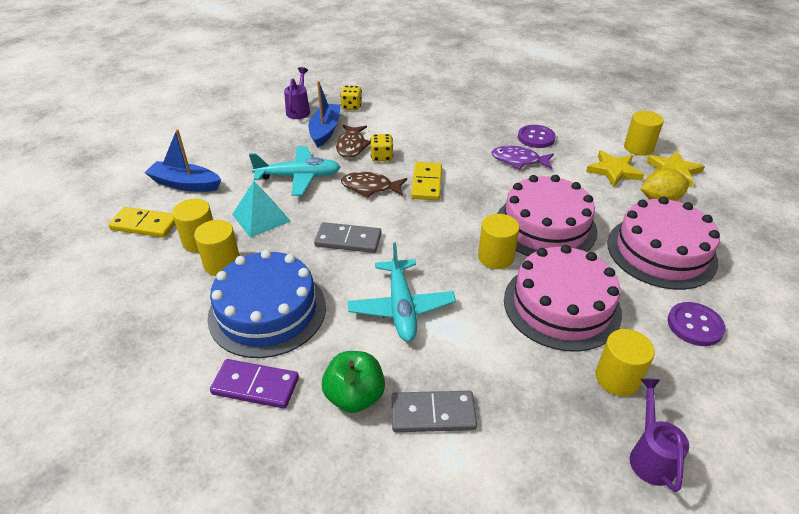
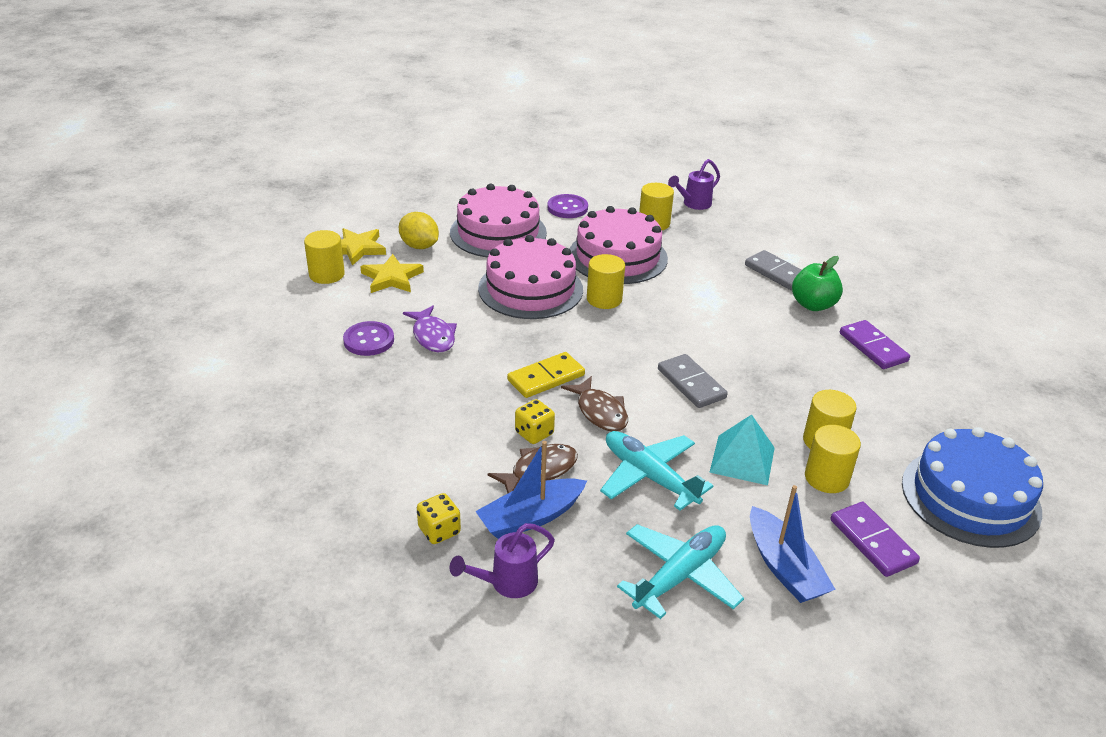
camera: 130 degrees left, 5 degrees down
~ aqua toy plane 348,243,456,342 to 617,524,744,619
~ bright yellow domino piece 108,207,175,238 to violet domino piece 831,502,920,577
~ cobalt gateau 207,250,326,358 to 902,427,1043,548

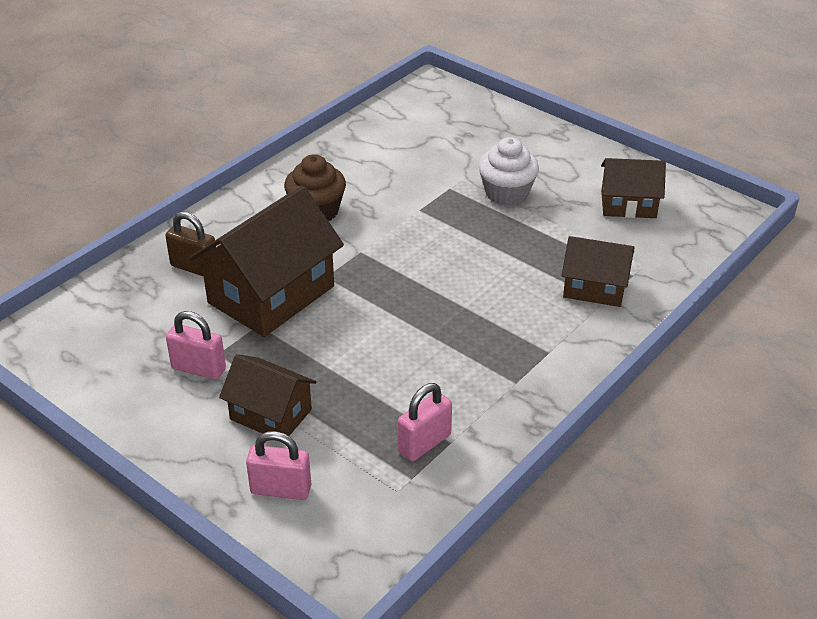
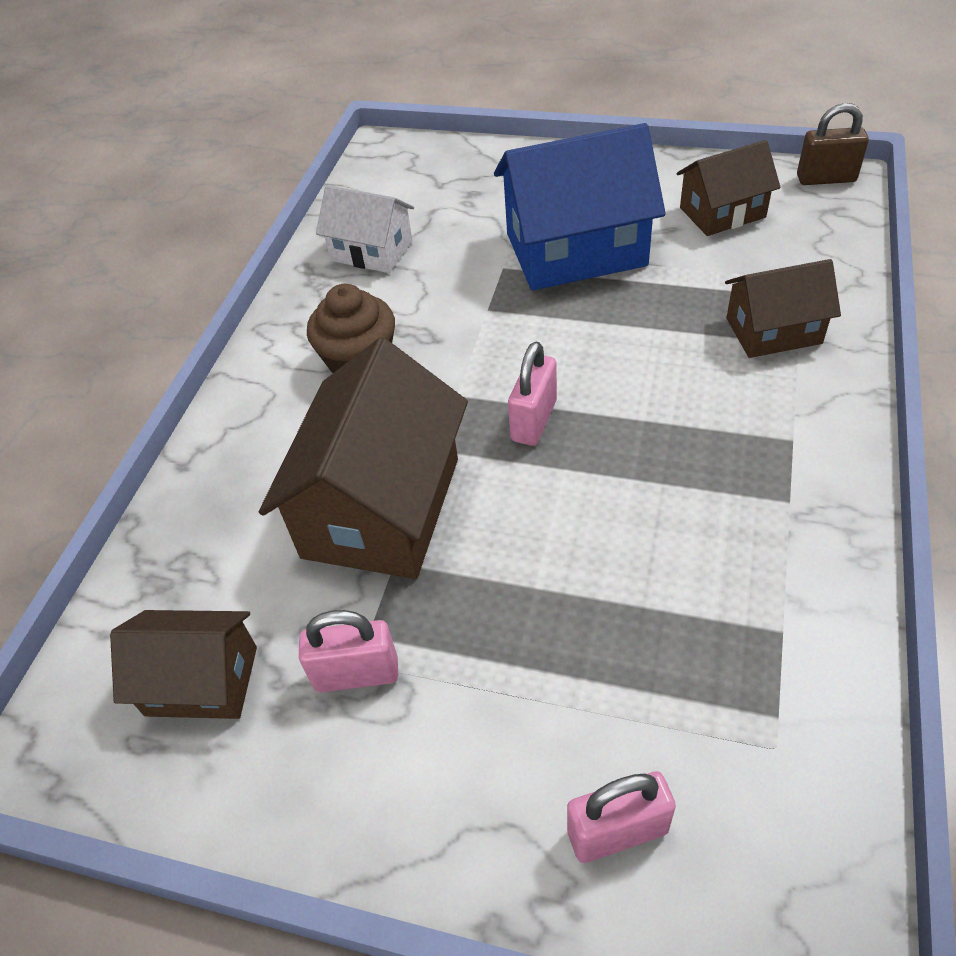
camera: 20 degrees left, 10 degrees up
~ dark brown toy house 219,354,317,436 to 110,610,257,719
+ snow-white toy house 316,185,414,273
~ snow-white muffin 478,137,539,206 to cobalt toy house 494,123,666,290
~ rose-pink padlock 398,383,452,461 to 508,342,557,446
~ dark brown padlock 165,212,216,277 to 797,103,869,185

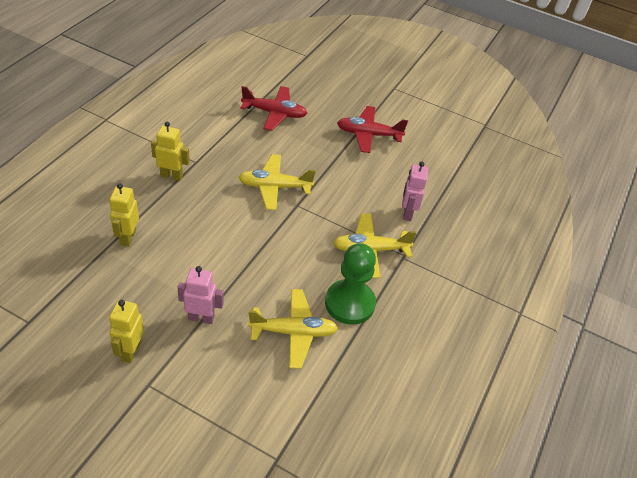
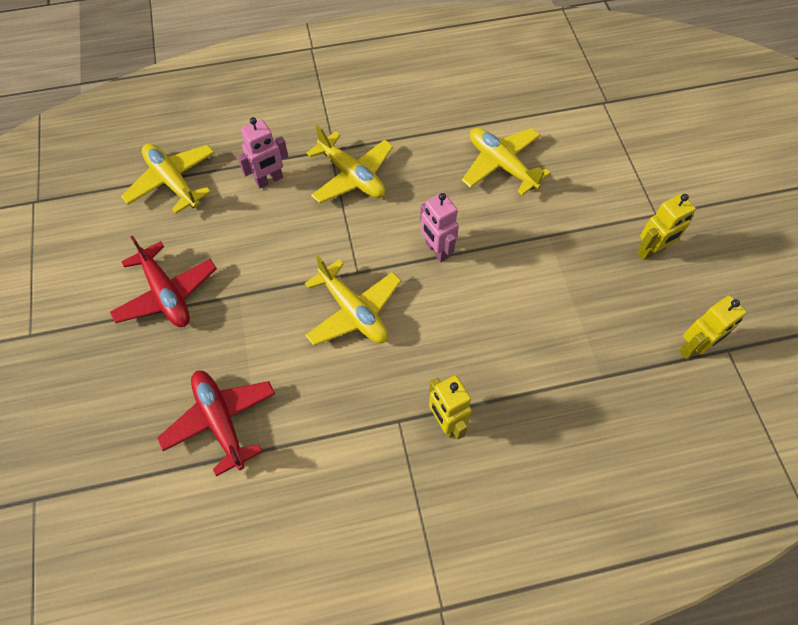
camera: 125 degrees left, 15 degrees up
+ bright yellow toy plane 121,144,215,214
~ rose-pink robot figure 177,266,224,324 to 420,192,459,262
~ bright yellow robot figure 109,183,139,247 to 679,296,747,359
- emerald game pawn 325,243,376,325

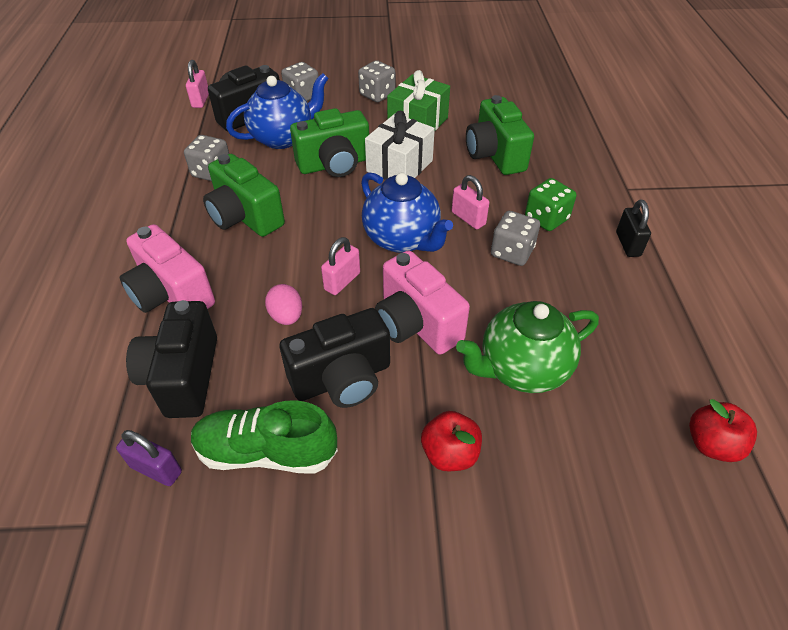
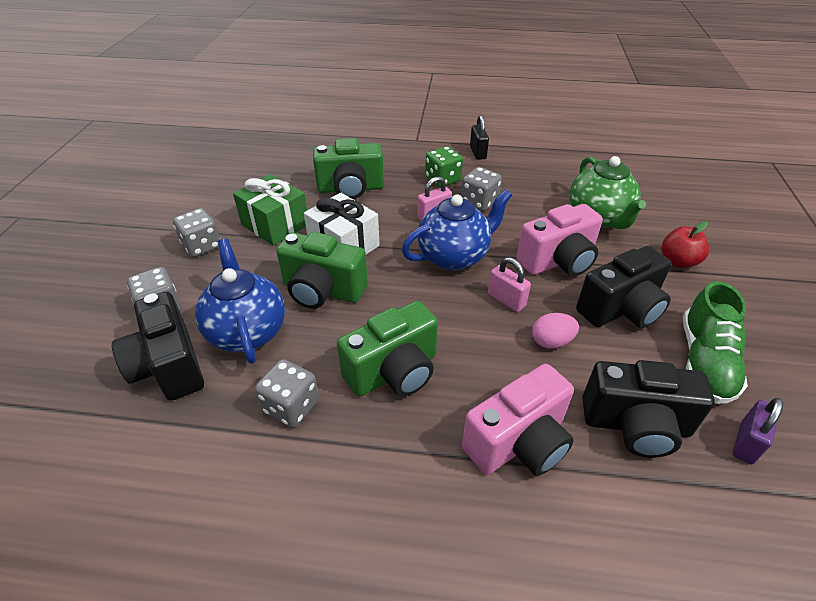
camera: 80 degrees left, 5 degrees down
~ emerald camera 290,108,369,177 = 276,232,368,309 120 degrees clockwise
~ jet-black padlock 616,200,651,257 = 470,115,489,160 75 degrees clockwise
~ jet-black camera 280,308,390,408 = 576,246,672,328 75 degrees clockwise
- rose-pink padlock 186,60,209,108
- scarlet toy apple 689,399,757,462

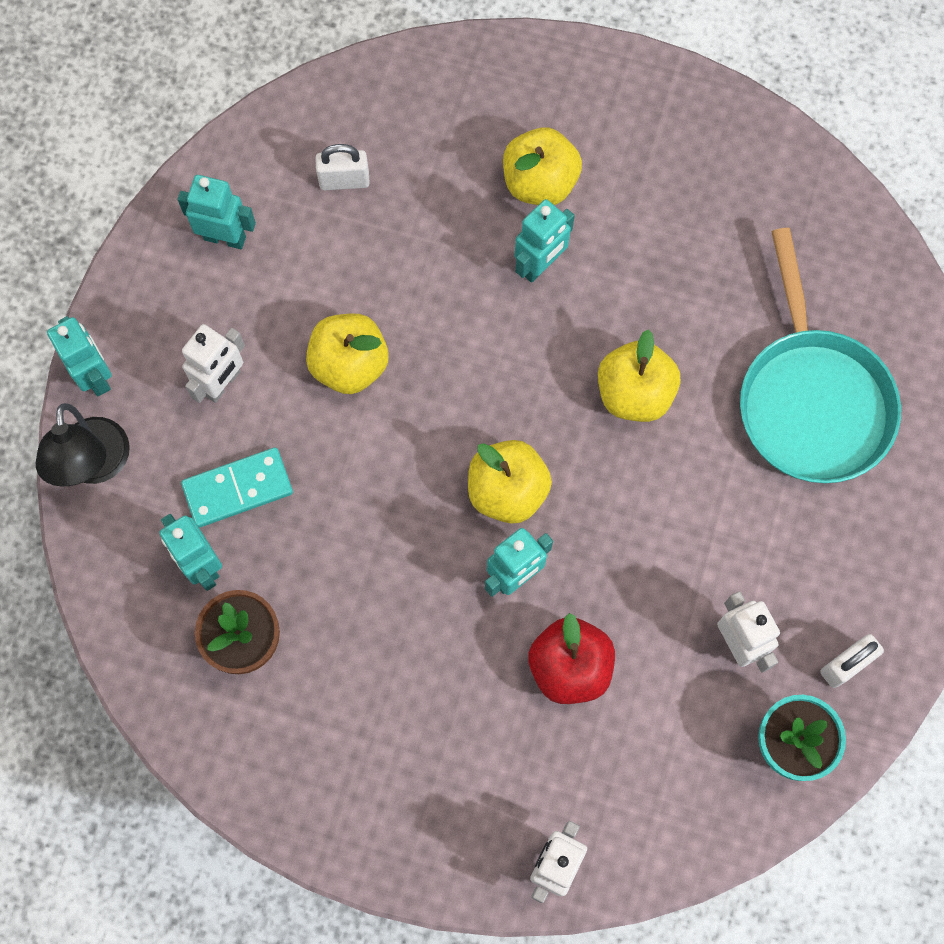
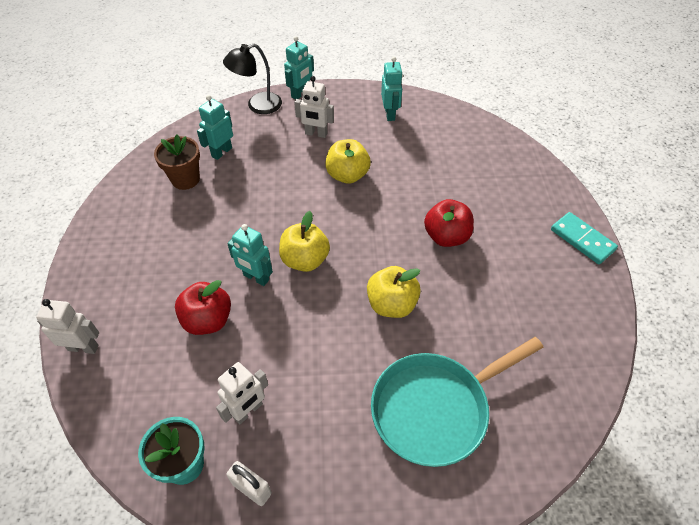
camera: 70 degrees right, 20 degrees down
~ aqua robot figure 515,199,575,283 to scarlet toy apple 424,199,474,247
~ aqua domino piece 181,448,293,528 to 551,212,618,264
- snow-white padlock 315,144,370,190
- bright yellow toy apple 503,127,582,205

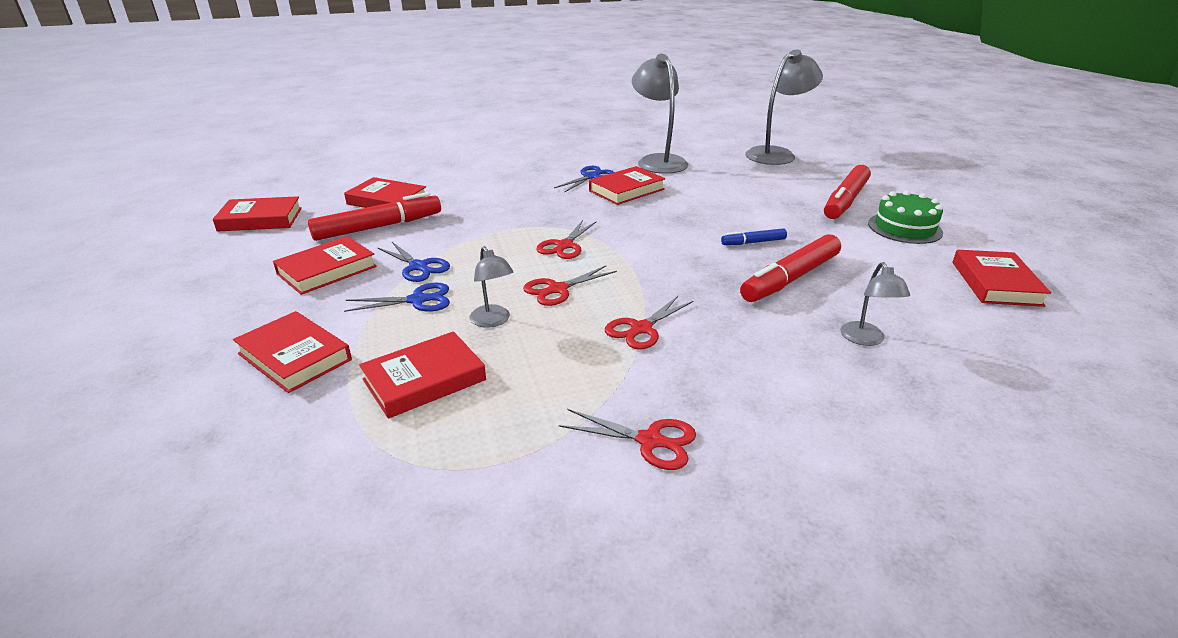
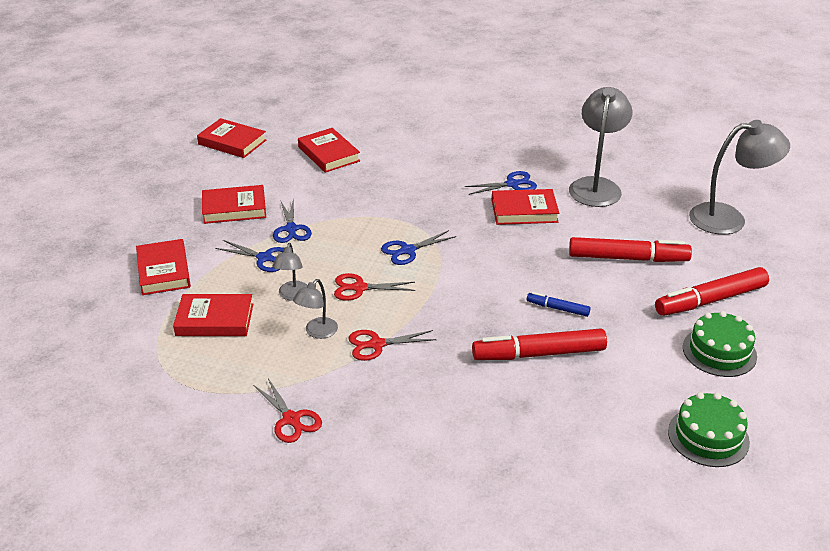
camera: 35 degrees right, 5 degrees up
~ gray reading lamp 841,262,910,346 to 293,279,338,339
~ scarlet scissors 536,220,597,259 to cobalt scissors 381,230,456,265
~ scarlet marker pen 308,192,441,241 to 569,237,692,262
~ scarlet book 953,250,1051,307 to emerald gateau 668,392,750,467

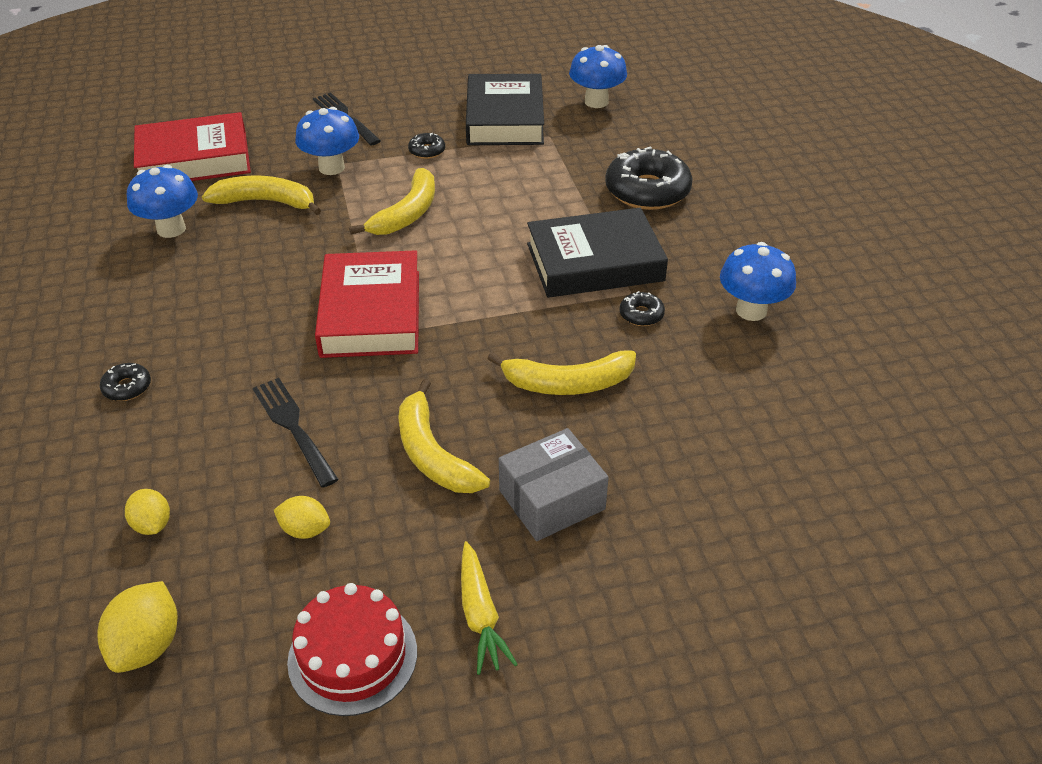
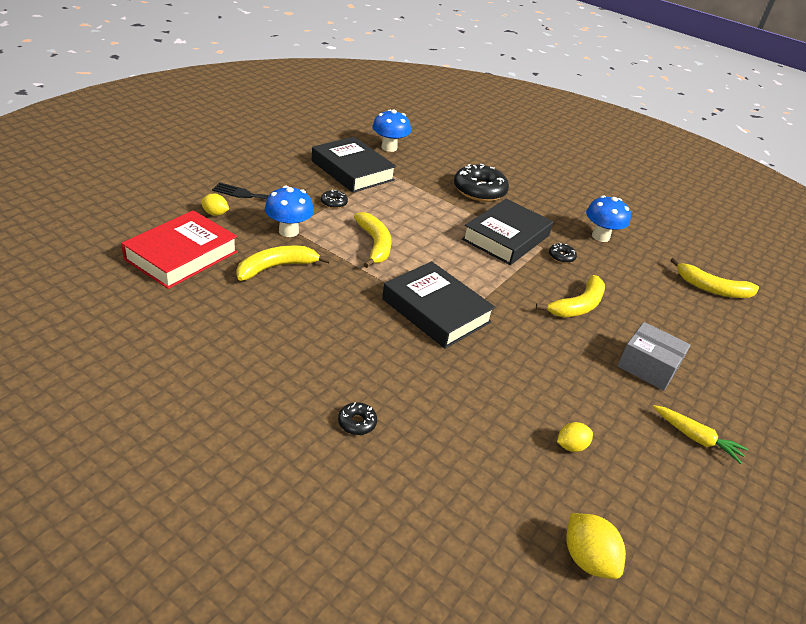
camera: 45 degrees left, 5 degrees down
~ bright yellow toy lemon 125,489,170,535 to 201,194,229,216
~ scarlet book 315,250,419,358 to jet-black book 382,261,495,349
~ gray box 499,428,609,541 = 617,322,691,391 75 degrees counterclockwise
~ bright yellow toy banana 398,379,490,493 to 671,257,759,298
- cobalt toadstool 127,165,198,238
- jet-black fork 253,378,339,487
- scarlet gateau 287,583,417,716

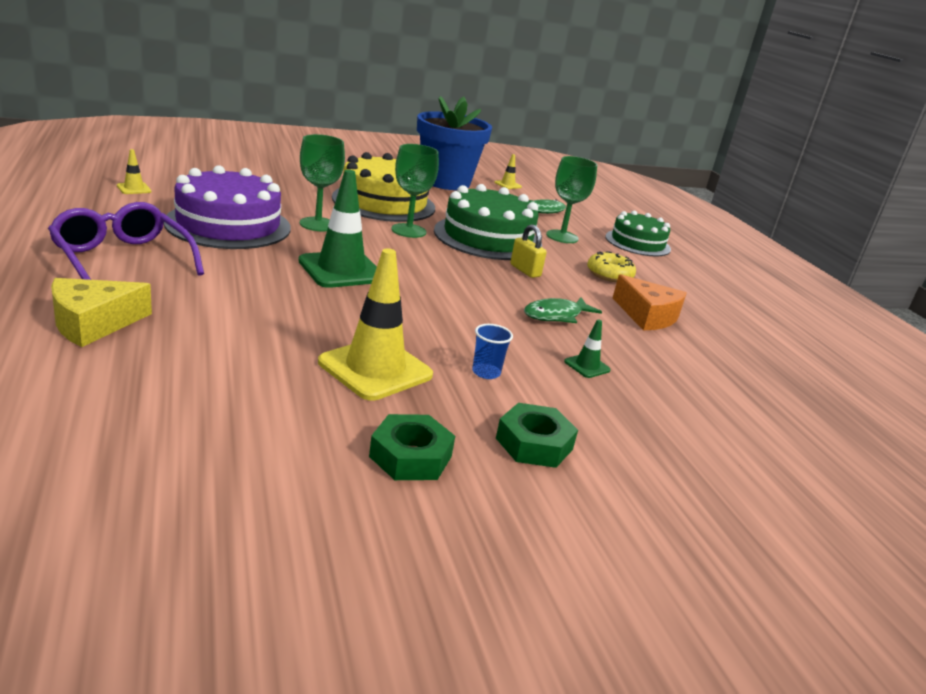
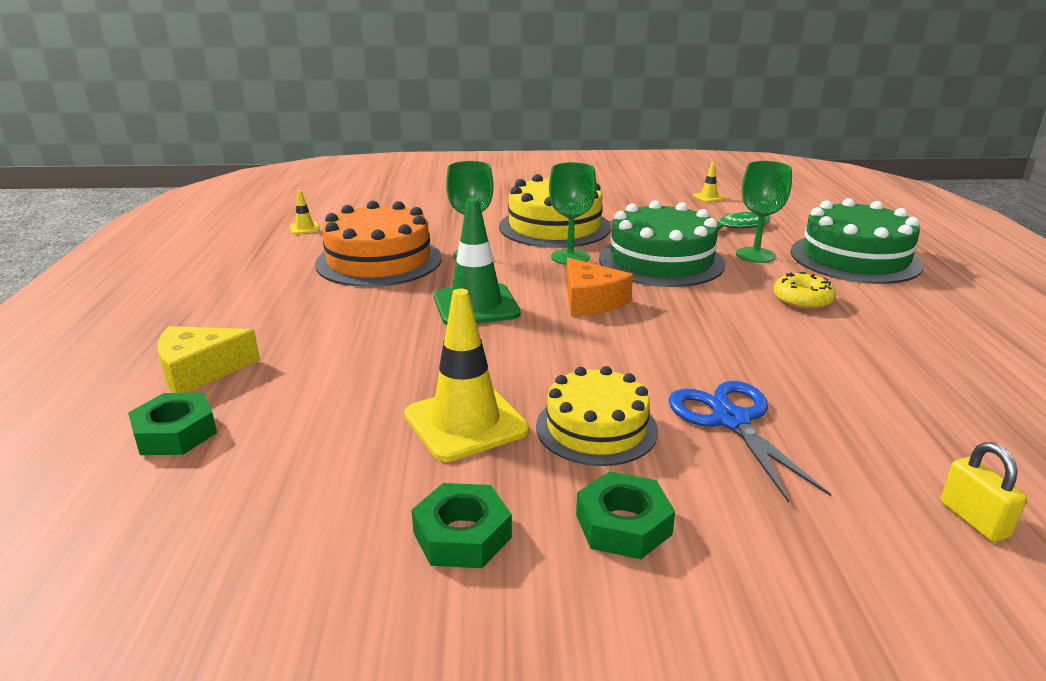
camera: 20 degrees right, 0 degrees up
+ emerald hex nut 128,393,217,455
~ violet gateau 164,165,291,249 to orange gateau 315,201,442,287
~ cobalt cup 472,324,513,379 to bright yellow gateau 536,366,658,466
~ orange cheese 613,274,687,330 to 566,258,633,316
~ emerald traffic cone 564,319,611,378 to cobalt scissors 669,381,832,503
~ emerald gateau 605,211,671,256 = 790,198,924,284 x1.54
~ bright yellow padlock 510,224,547,278 to 940,442,1027,542
- violet spectacles 48,202,204,280
- cobalt flower pot 417,96,492,190
- emerald fish figure 524,297,602,323

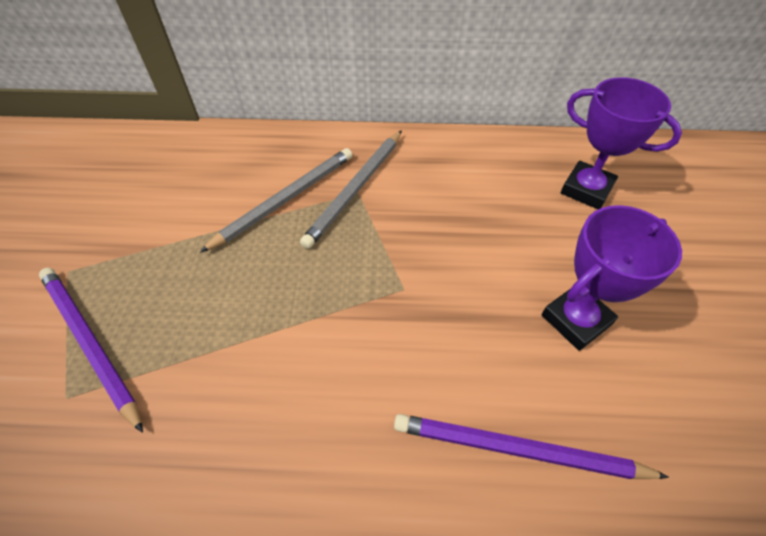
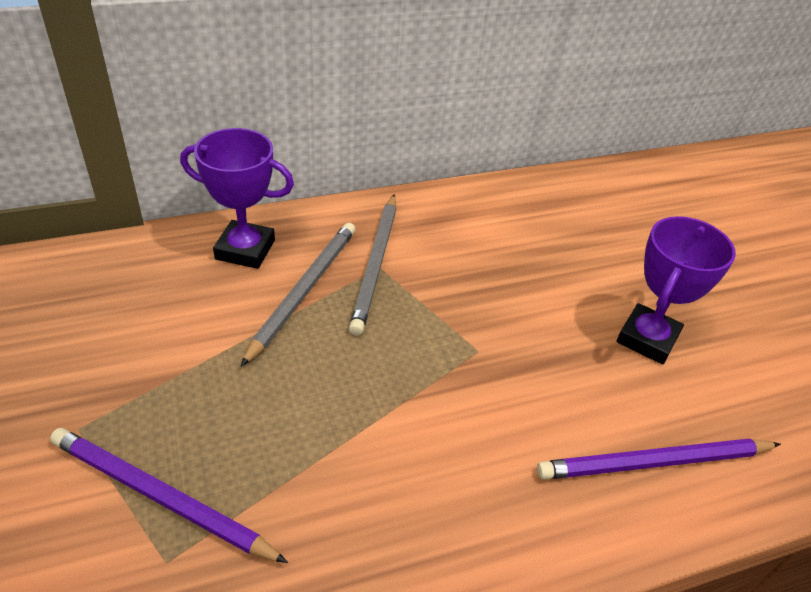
camera: 25 degrees left, 10 degrees down
~ violet award cup 561,77,682,209 to 180,128,294,269

